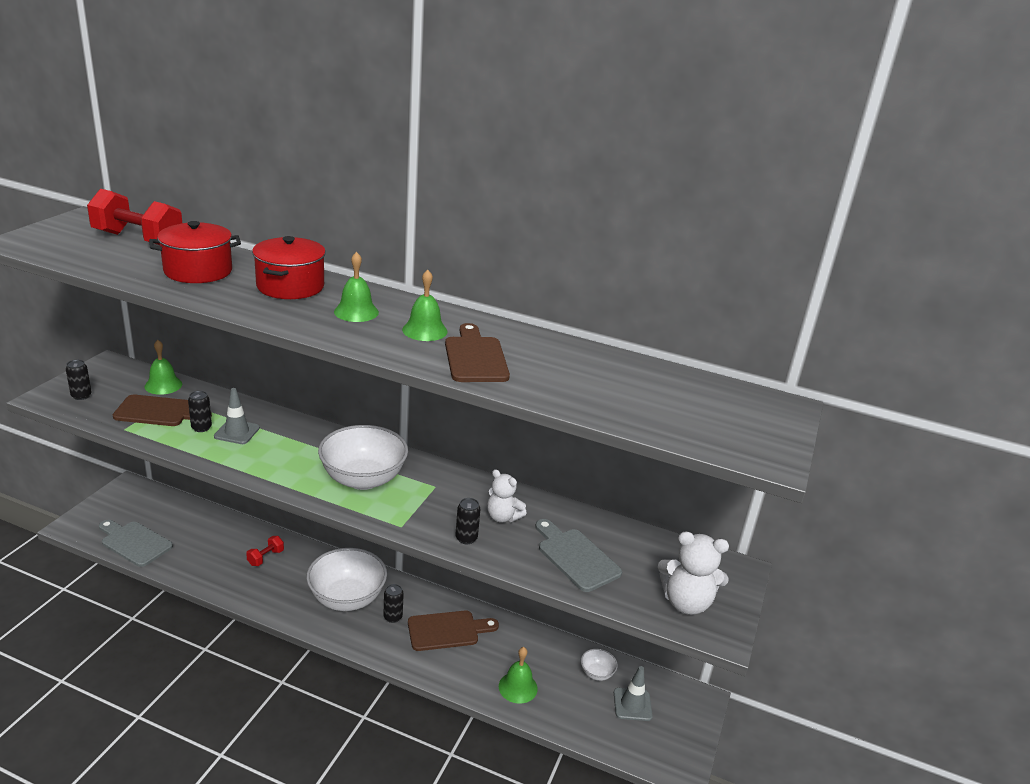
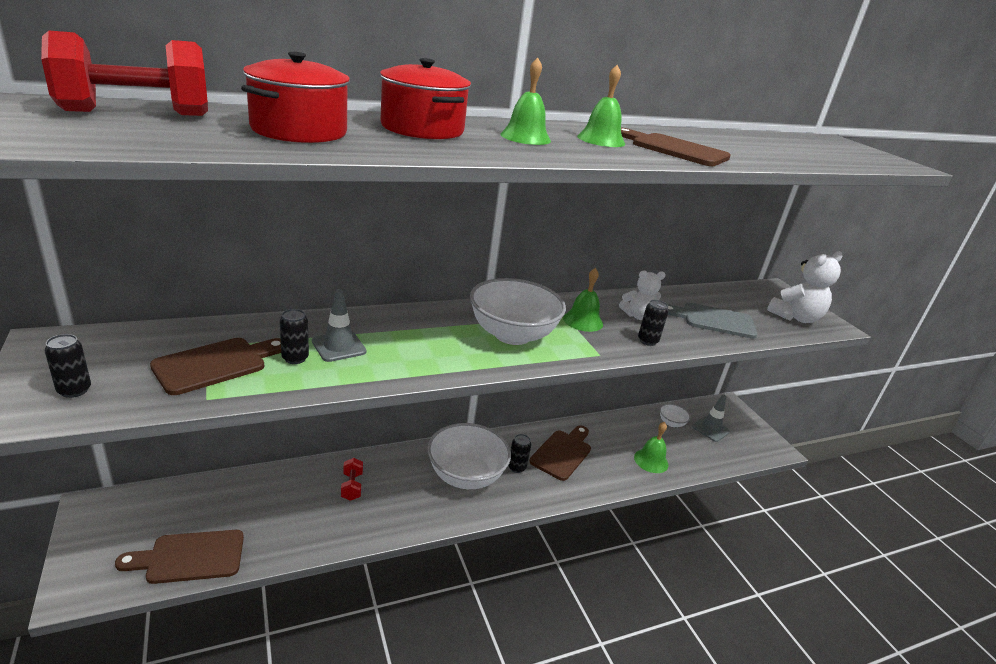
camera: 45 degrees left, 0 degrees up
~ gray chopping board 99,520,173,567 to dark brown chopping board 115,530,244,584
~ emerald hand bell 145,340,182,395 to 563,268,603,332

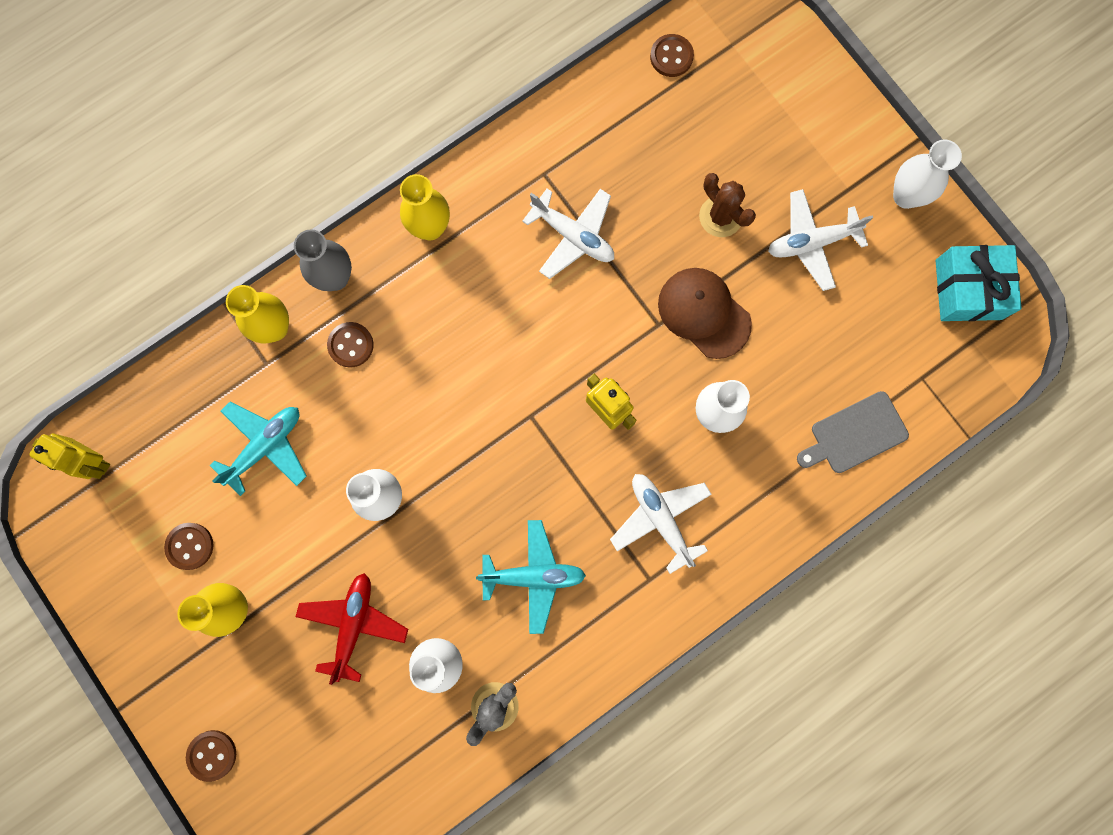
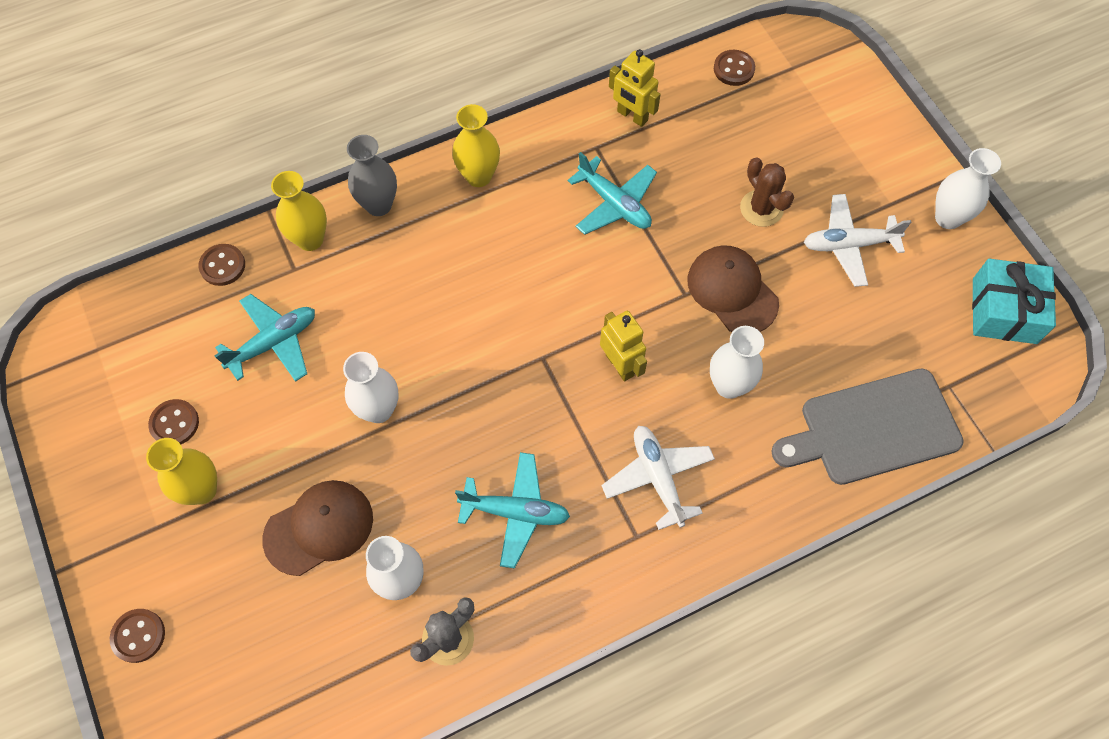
camera: 10 degrees right, 15 degrees down
~ dark brown sewing button 327,322,374,368 to 199,244,245,286
~ scarlet toy plane 296,573,408,685 to dark brown peaked cap 262,480,373,576
~ snow-white toy plane 522,189,614,279 to aqua toy plane 568,152,657,235
~ bright yellow robot figure 29,433,110,479 to 609,49,660,127
~ gray chopping board 797,391,909,473 = 771,369,964,485 x1.58

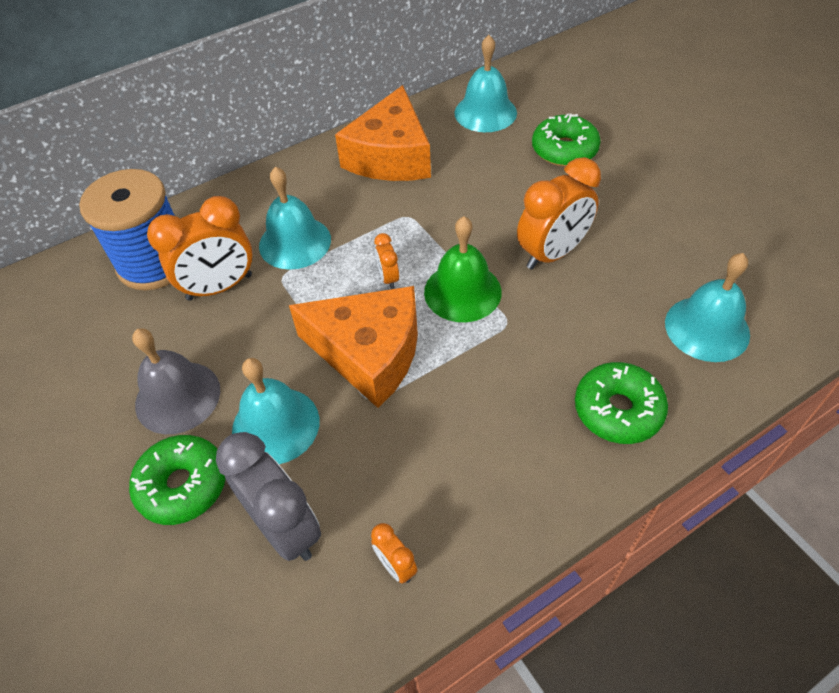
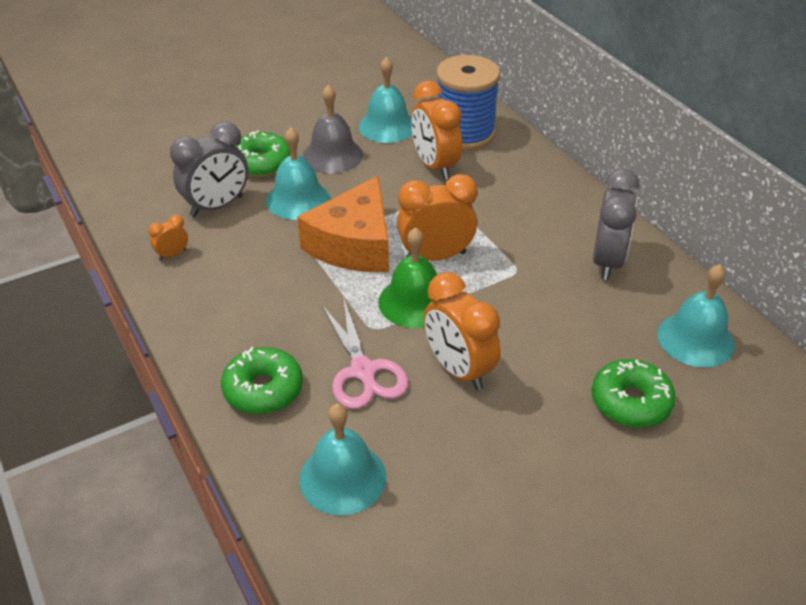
camera: 90 degrees right, 10 degrees down
+ rose-pink scissors 322,300,408,409
~ aqua hand bell 259,166,331,270 to 358,57,412,143
~ orange alarm clock 374,233,399,289 = 397,174,478,261 x2.12
~ orange cheese 335,85,431,181 to gray alarm clock 593,168,639,280

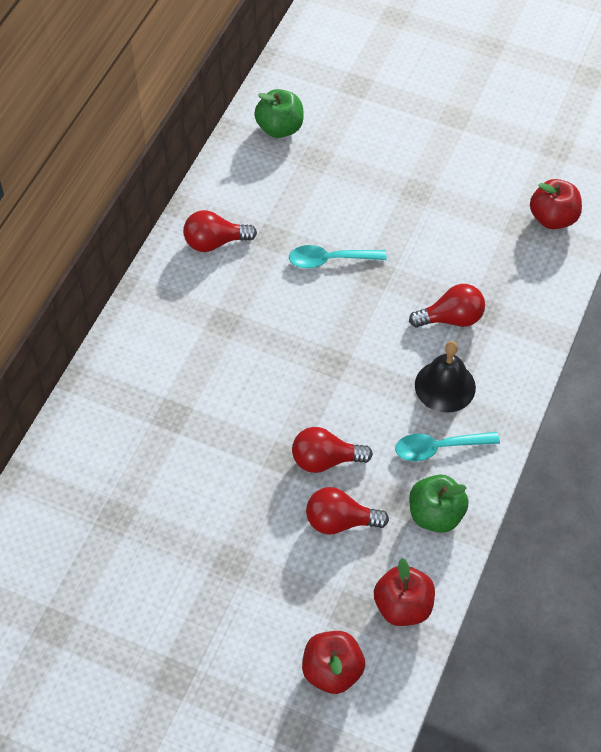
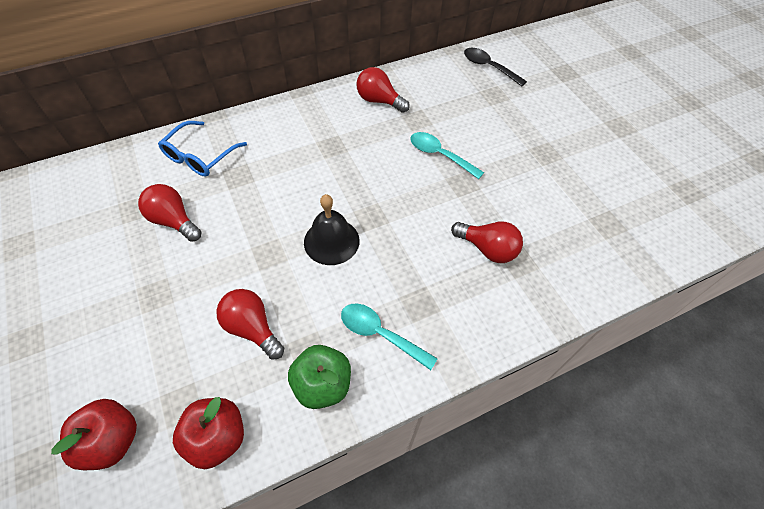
camera: 40 degrees right, 0 degrees up
~ scarlet light bulb 292,427,373,473 to 138,184,202,242
+ cobalt spectacles 158,121,247,177
~ jet-black hand bell 415,341,476,413 to 304,194,359,265
~ emerald toy apple 254,89,304,138 to jet-black tablespoon 464,48,527,86
- scarlet toy apple 530,179,582,229

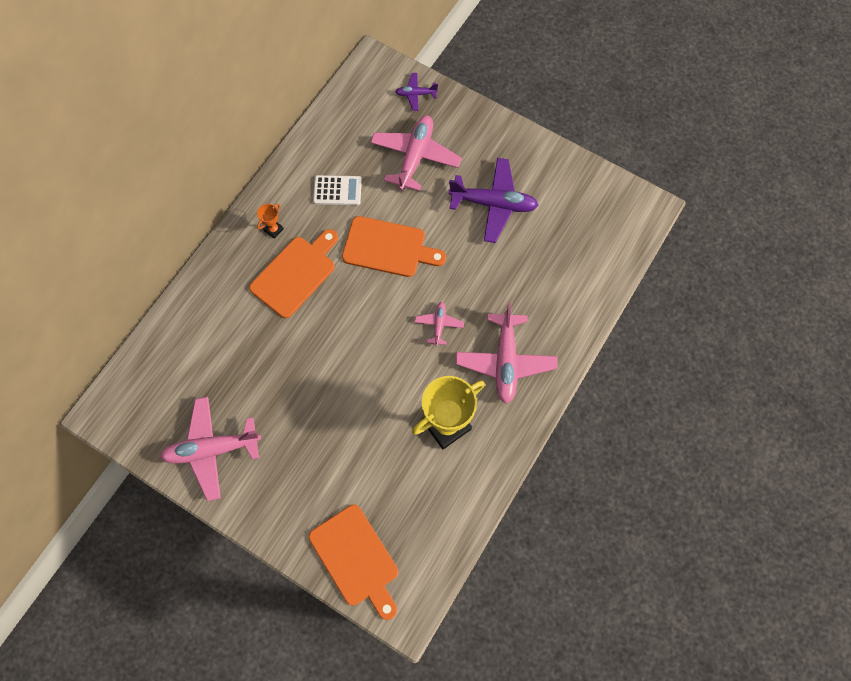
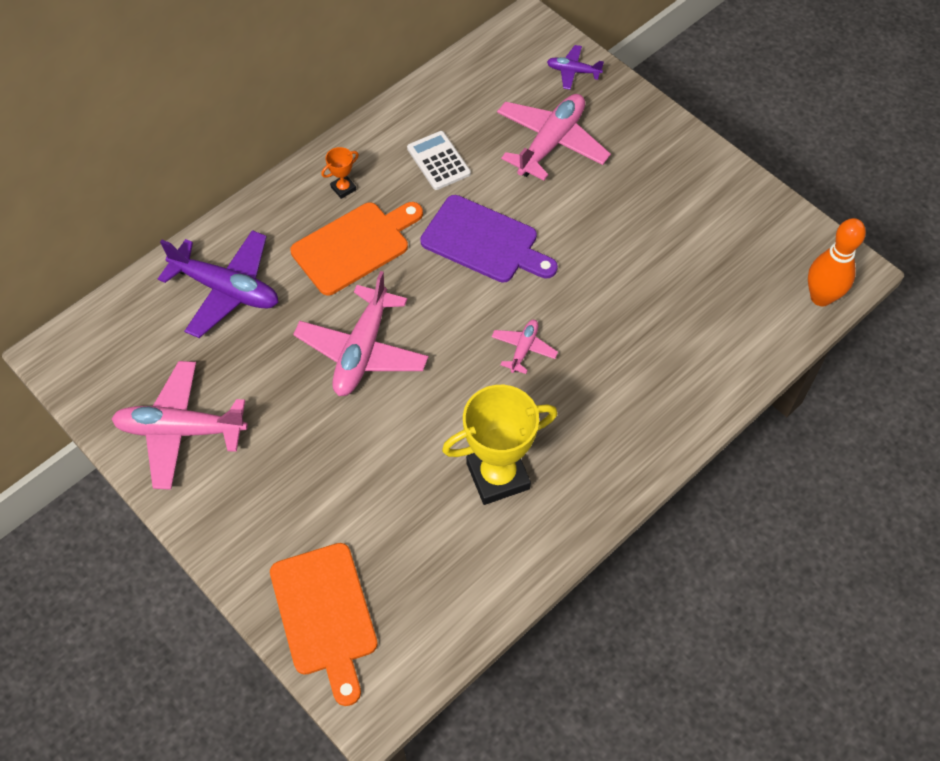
camera: 15 degrees right, 10 degrees down
~ violet toy plane 448,158,538,243 to 158,230,278,338
~ rose-pink toy plane 456,303,558,404 to 293,271,428,396
~ snow-white calculator 313,175,362,205 = 407,131,471,190 135 degrees counterclockwise
~ orange chopping board 342,216,446,277 to violet chopping board 420,195,558,283
+ orange bowling pin 808,218,866,306

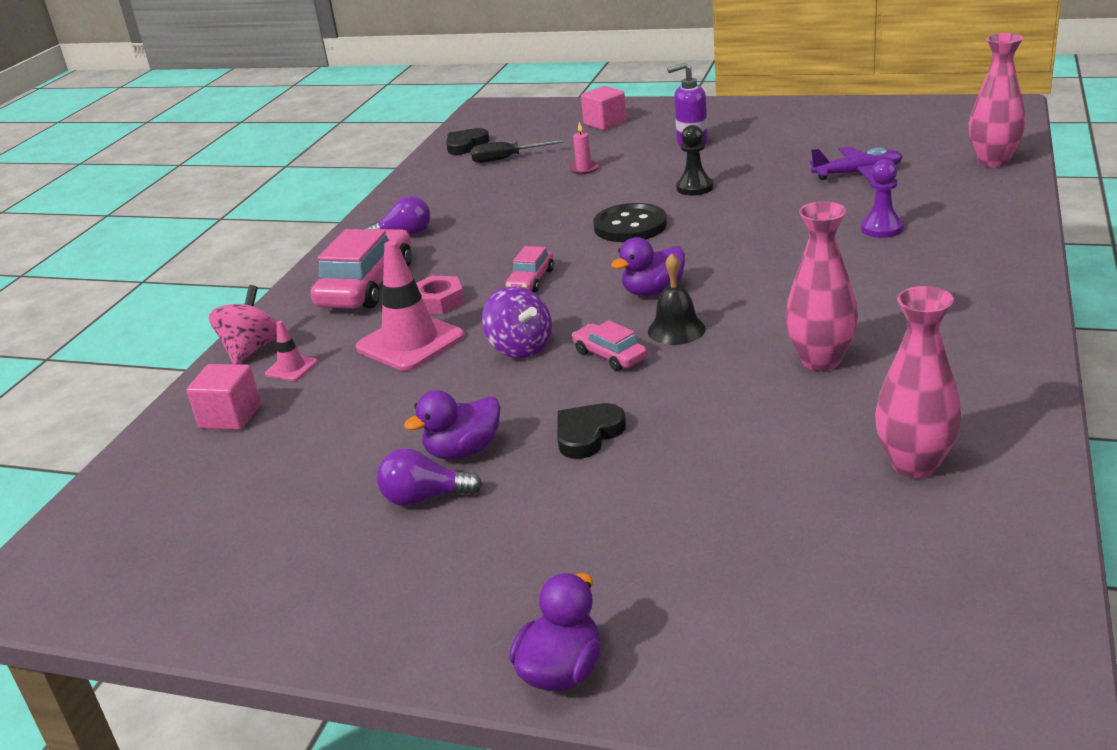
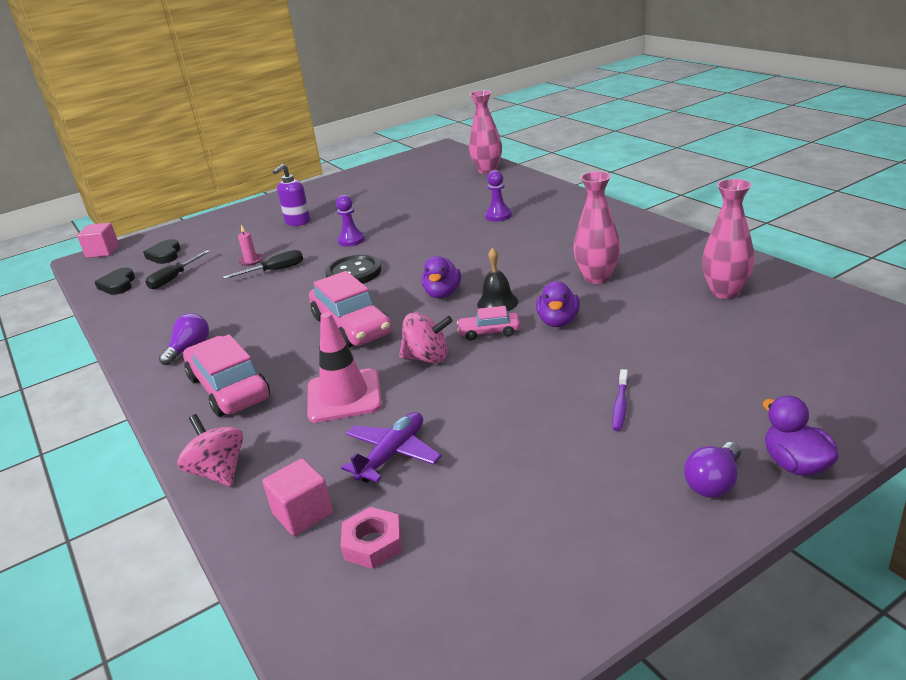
camera: 50 degrees left, 0 degrees up
~ rose-pink solid cube 581,86,627,130 to 77,223,119,258
~ jet-black love heart 557,403,626,459 to 143,239,181,264
+ jet-black flat screwdriver 223,250,303,279
~ rose-pink automobile 505,246,554,292 = 309,271,392,348 x1.96
~ jet-black game pawn 676,125,713,195 to violet game pawn 336,195,365,247
~ violet toy plane 809,146,903,182 to 341,412,442,482
~ rose-pink hex nut 416,276,465,314 to 341,507,402,569
~ violet spinning top 482,286,552,358 to rose-pink spinning top 399,312,453,363
~ violet duck 404,390,501,459 to 536,281,580,327
+ violet tooth brush 612,369,628,431
~ violet light bulb 377,448,482,506 to 684,442,741,498
- rose-pink traffic cone 265,321,318,381

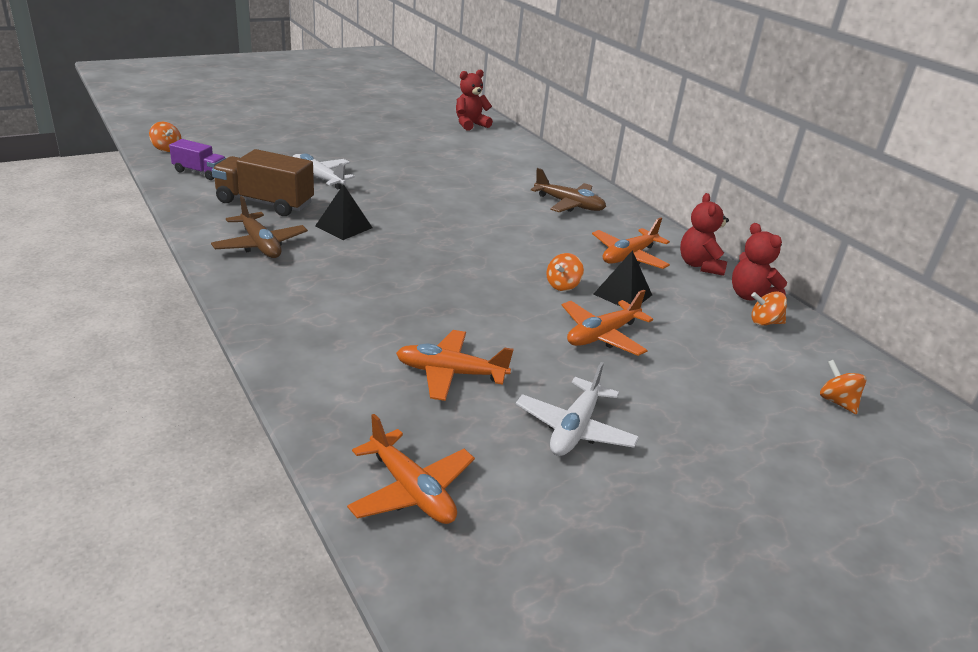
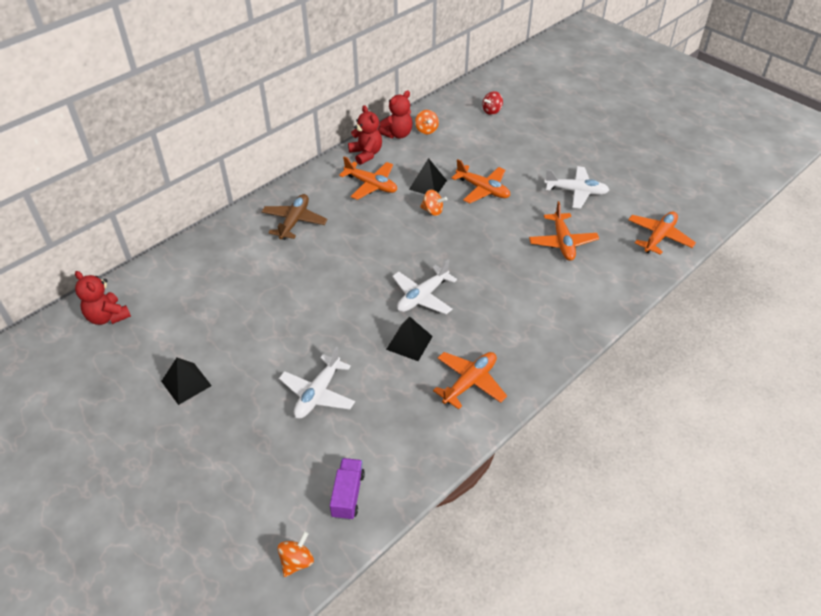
camera: 100 degrees left, 15 degrees up
+ jet-black pyramid 161,358,212,405
~ scarlet teddy bear 680,193,729,276 = 348,105,382,165 105 degrees counterclockwise
+ snow-white toy plane 392,260,457,314
~ dark brown toy plane 211,196,308,258 to orange toy plane 433,352,507,410
~ orange spinning top 820,360,867,414 to scarlet spinning top 482,91,503,115
- dark brown truck 212,149,314,216

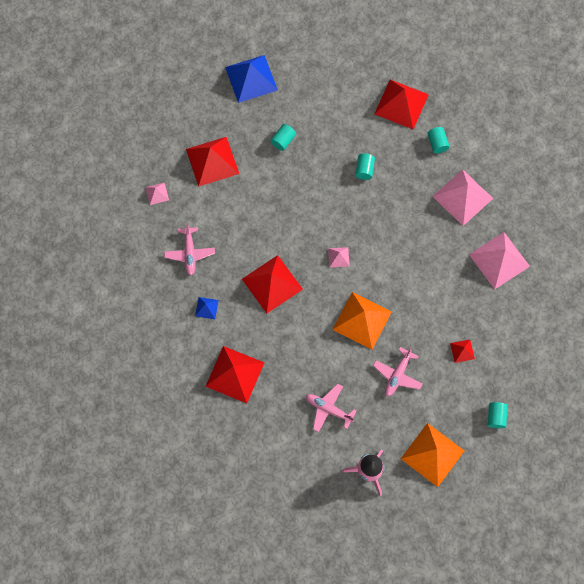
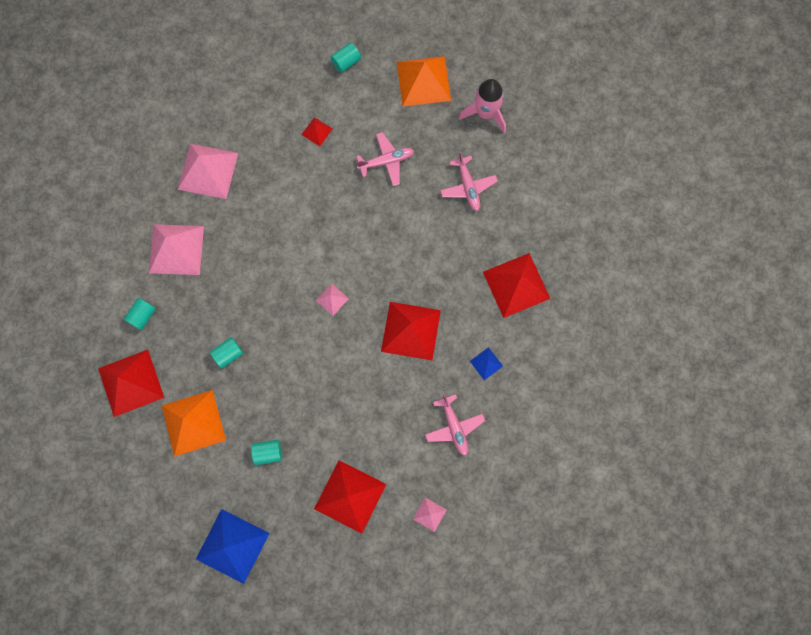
camera: 135 degrees left, 5 degrees up
~ orange pyramid 332,292,392,350 to 162,390,226,457
~ rose-pink toy plane 164,222,215,275 = 425,394,485,456 120 degrees clockwise

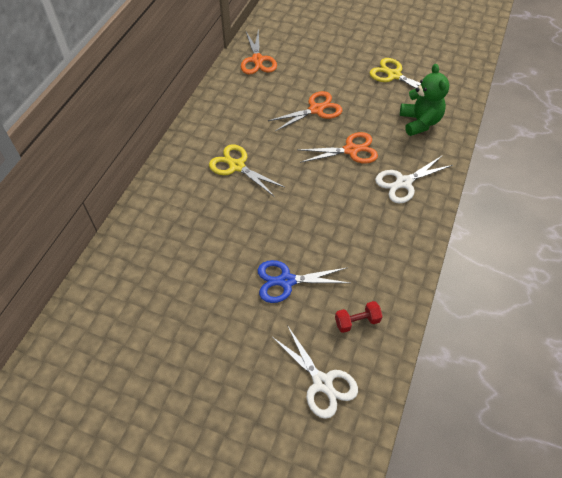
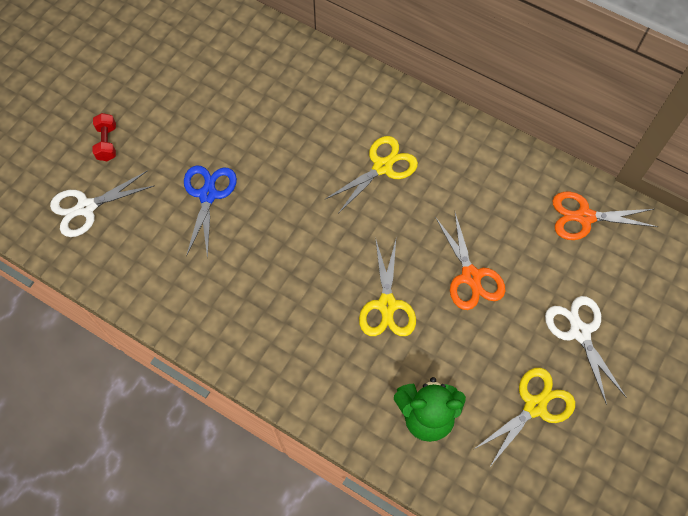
camera: 100 degrees right, 10 degrees up
~ scarlet free weight 335,301,383,333 to 92,113,116,161
~ orange scissors 299,132,378,164 to bright yellow scissors 359,237,416,336
~ snow-white scissors 375,155,453,203 to 545,296,627,405

